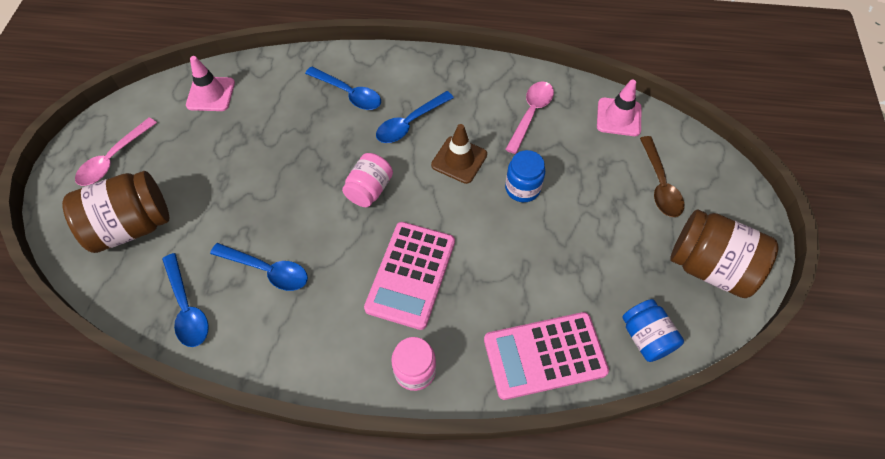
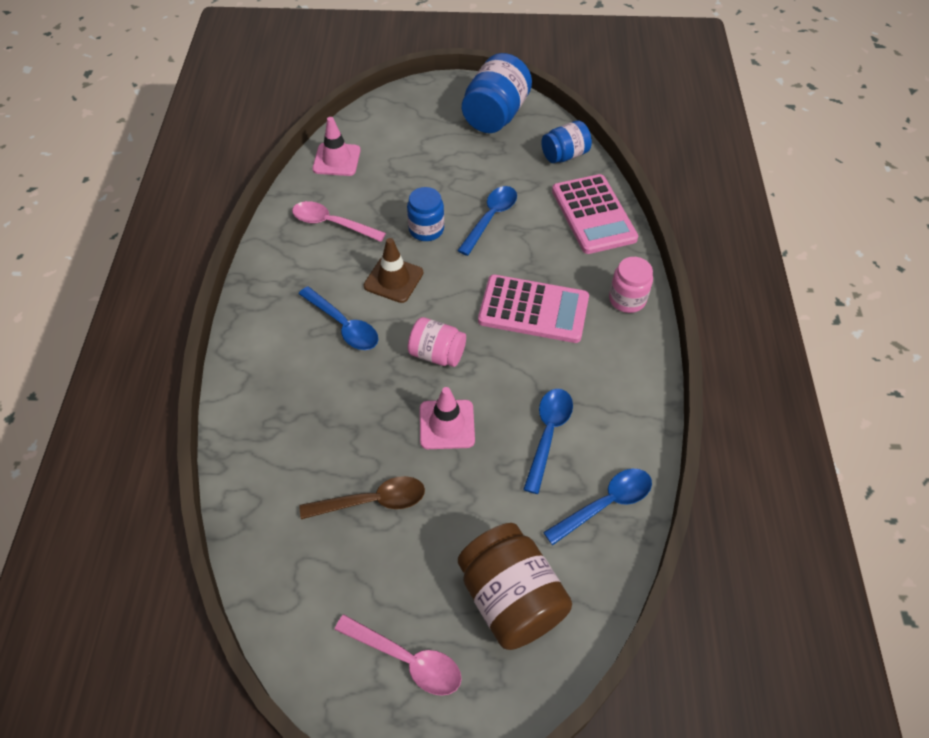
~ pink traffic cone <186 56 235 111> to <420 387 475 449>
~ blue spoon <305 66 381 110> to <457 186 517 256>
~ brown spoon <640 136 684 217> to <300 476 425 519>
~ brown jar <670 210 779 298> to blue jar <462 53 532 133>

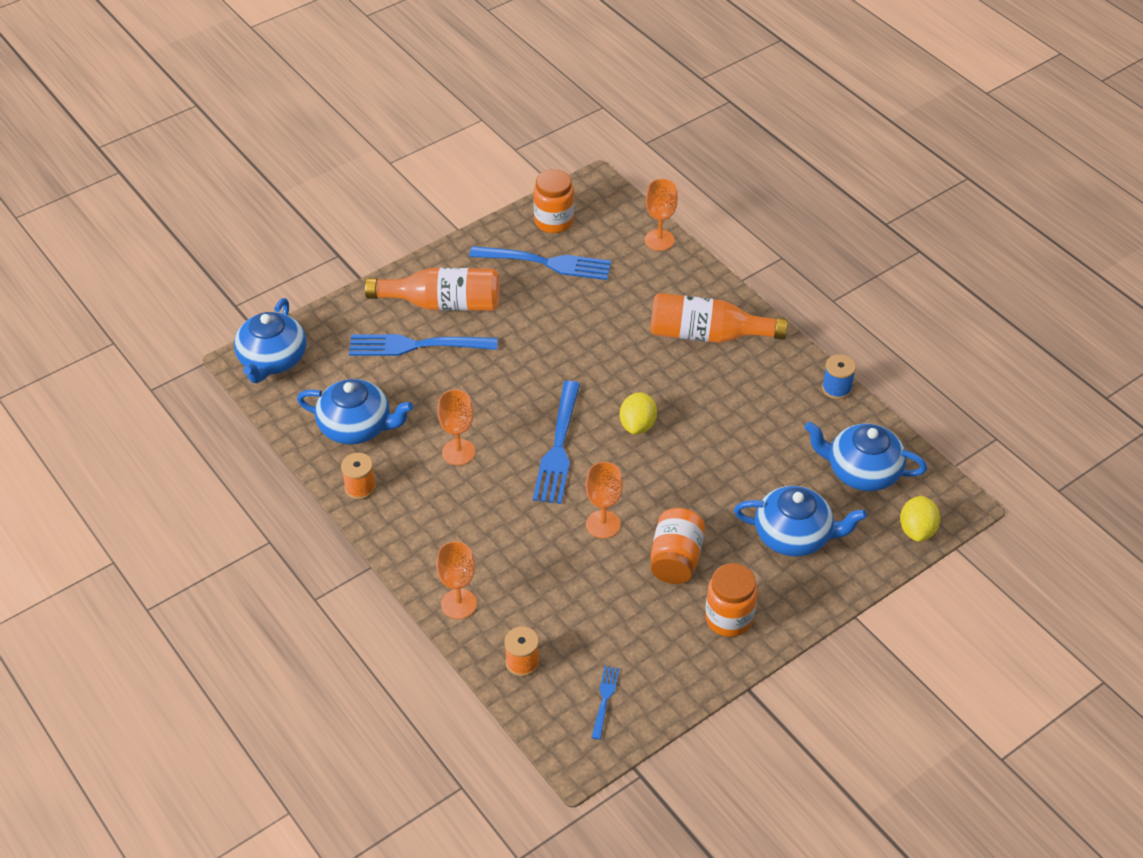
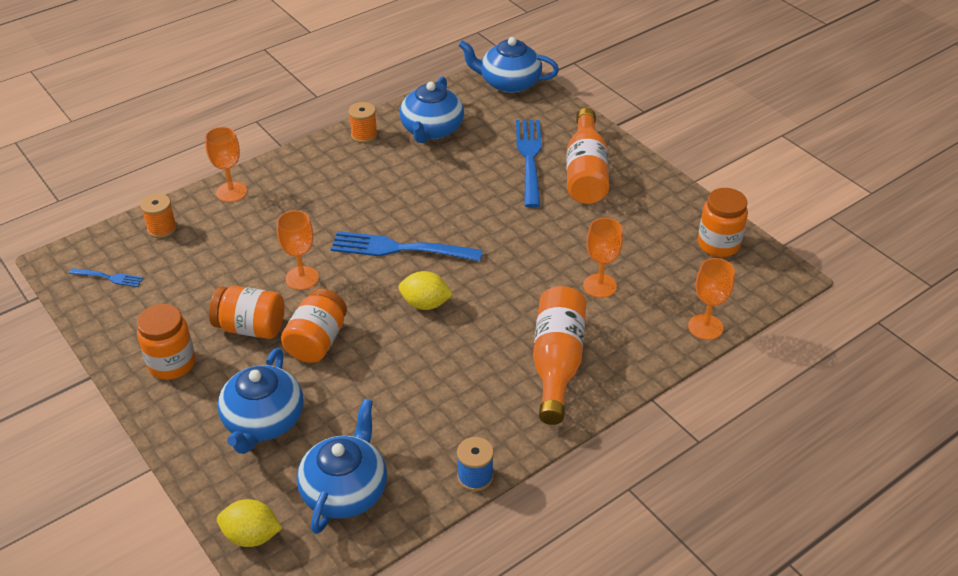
- blue fork <469 246 611 280>
+ orange jar <281 289 347 363>
~ orange goblet <438 390 475 465> to <583 218 623 298>

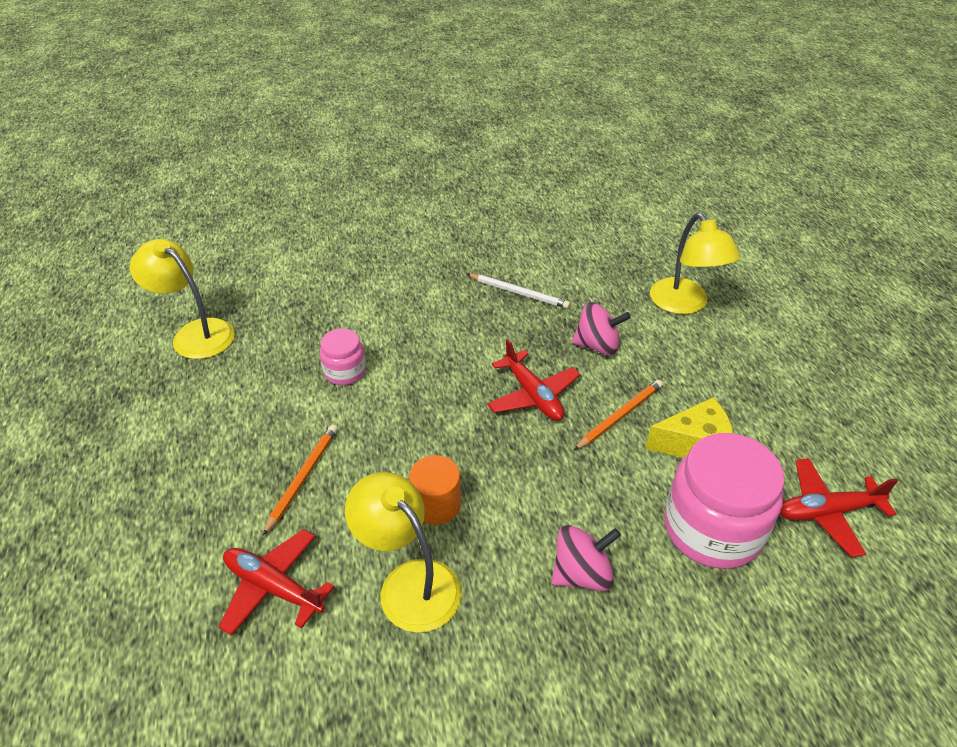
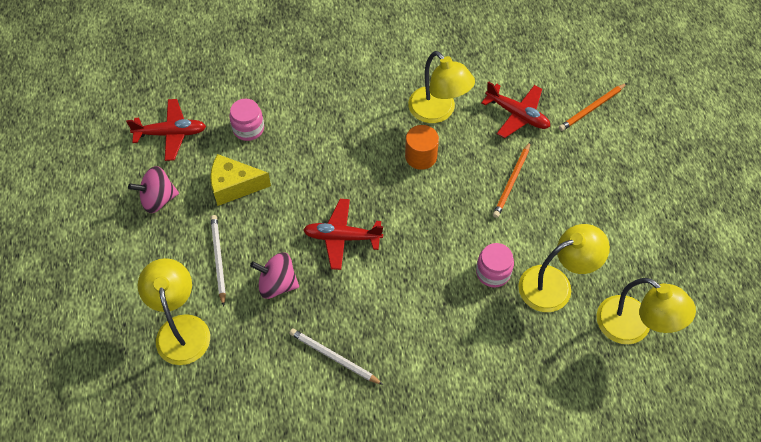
+ white pencil <210 215 226 307>
+ yellow lamp <518 224 610 312>
~ pink spinning top <552 525 621 591> to <128 166 179 213>
~ orange pencil <574 380 663 450> to <559 83 627 131>
~ red plane <487 339 580 421> = <303 199 383 270> 60 degrees counterclockwise
~ pink jar <664 433 784 569> = <229 99 264 141> x0.51

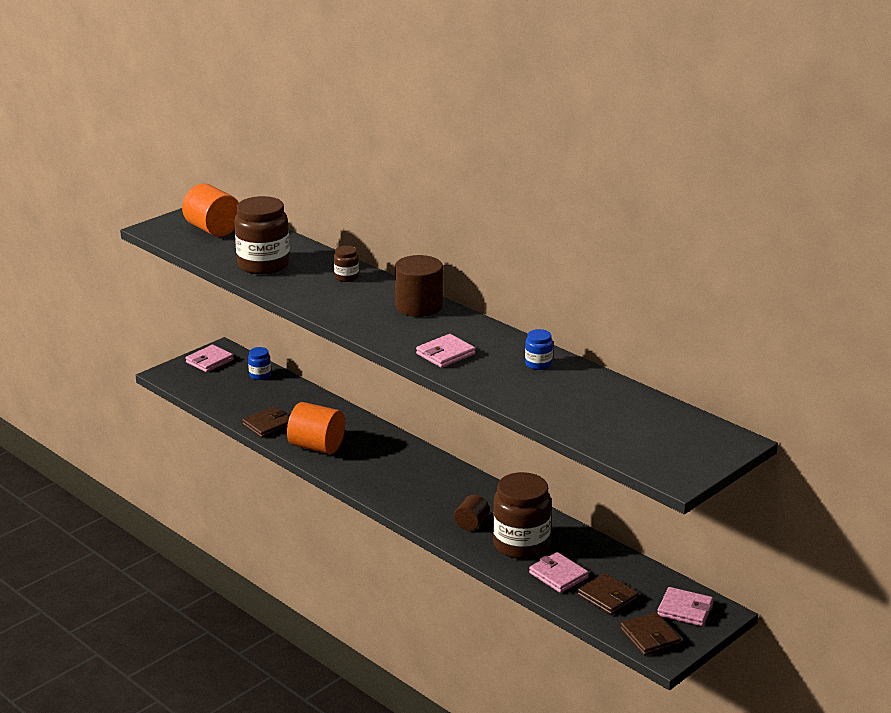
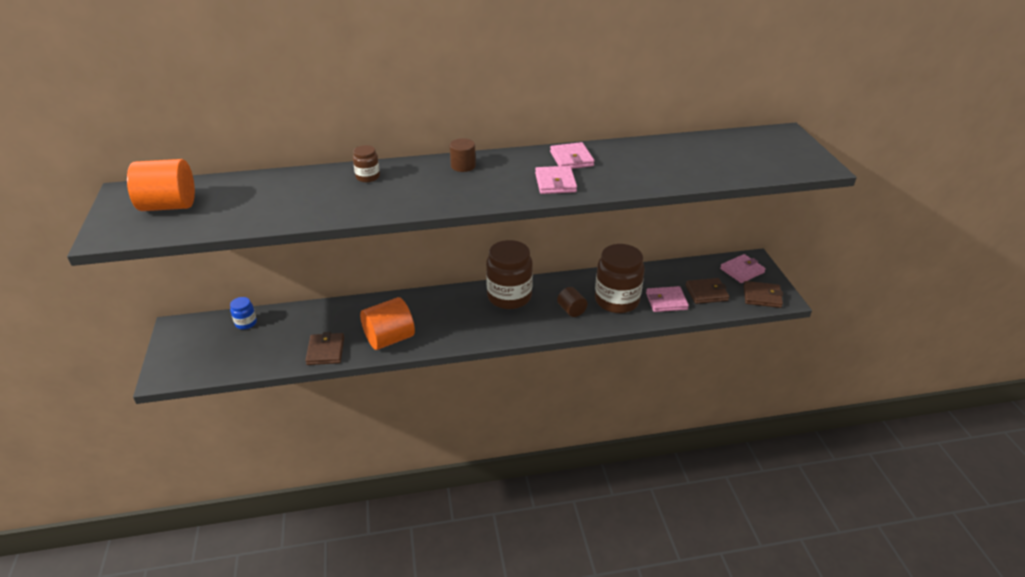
- blue jar <525 329 553 370>
~ pink wallet <185 345 234 372> to <550 142 595 169>
~ brown jar <234 196 290 275> to <486 240 533 309>
~ brown cylinder <395 255 443 317> = <450 138 476 172> x0.56

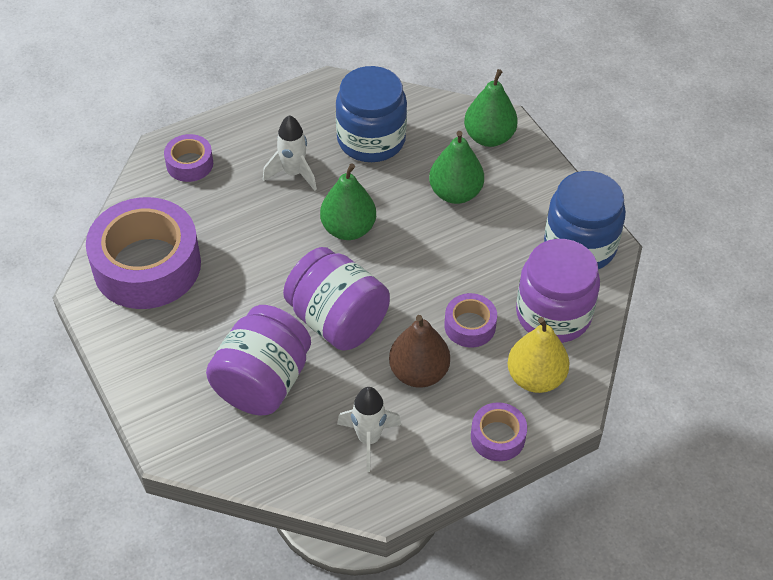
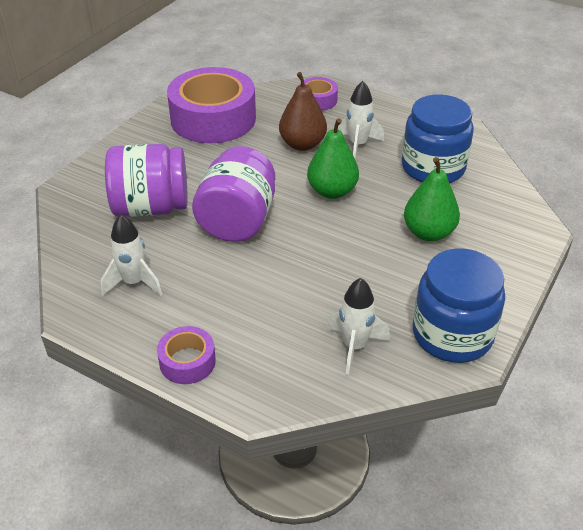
- purple tape <444 293 497 347>
- green pear <464 69 518 147>
- yellow pear <508 317 570 393>
~ brown pear <389 315 450 388> to <279 72 327 151>
~ purple jar <516 239 600 343> to white rocket <327 278 390 375>

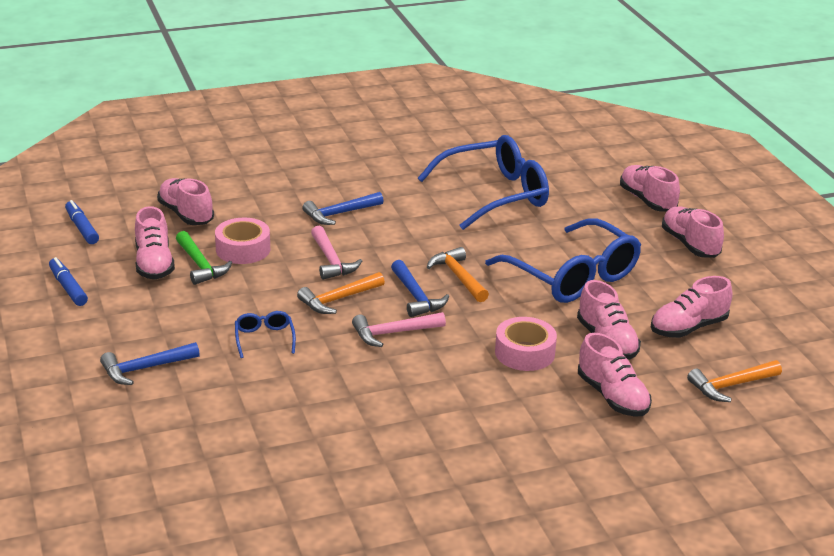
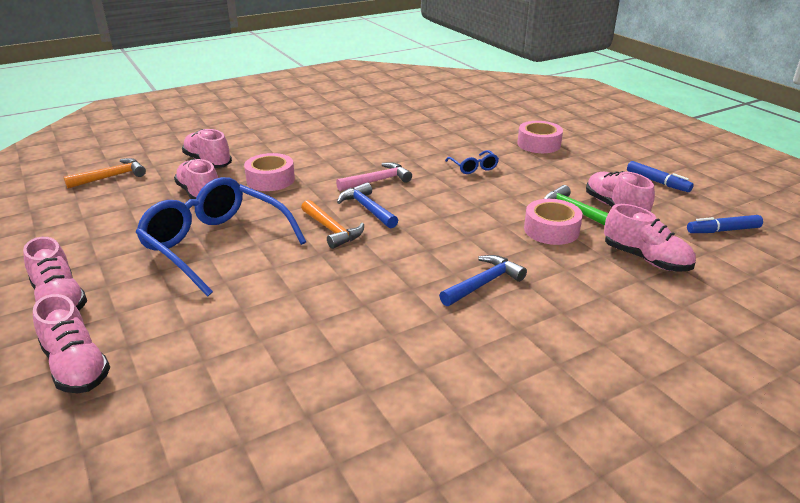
- orange hammer <297 272 385 314>
- pink hammer <311 226 362 280>
- blue glasses <418 135 549 230>
- pink shoe <651 276 732 338>
~ blue hammer <100 342 200 385> to pink tape <517 121 563 153>
~ blue marker <65 200 99 244> = <687 215 763 233> 120 degrees clockwise

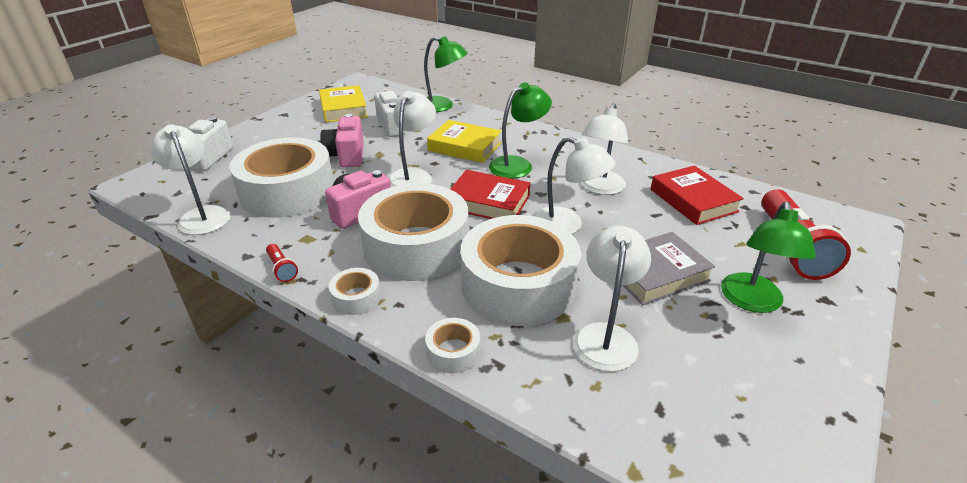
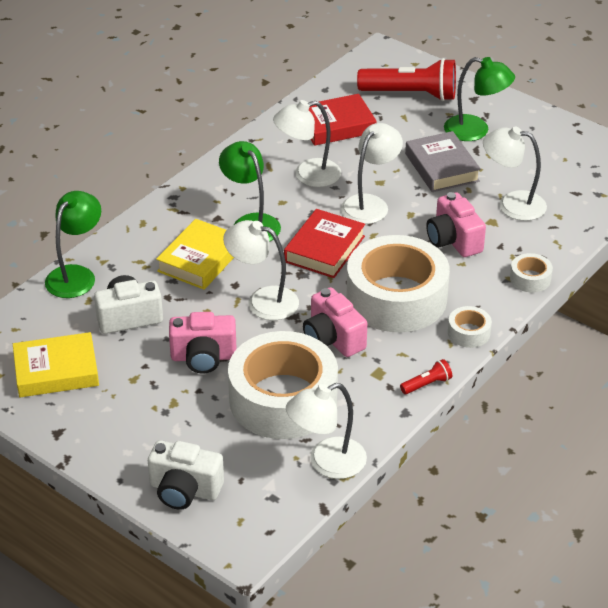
~ white tape <460 215 581 326> to pink camera <426 192 486 257>
~ white lamp <581 103 628 195> = <273 100 341 187> 135 degrees clockwise

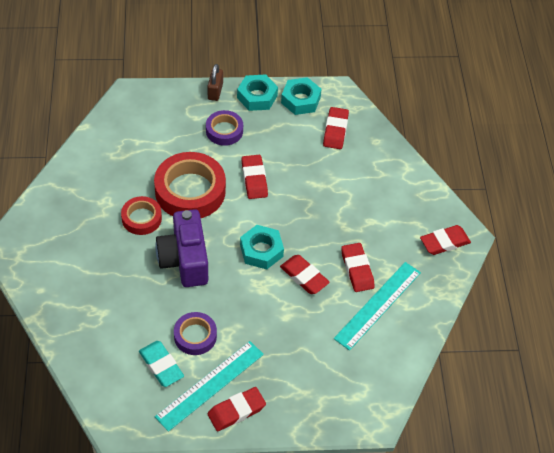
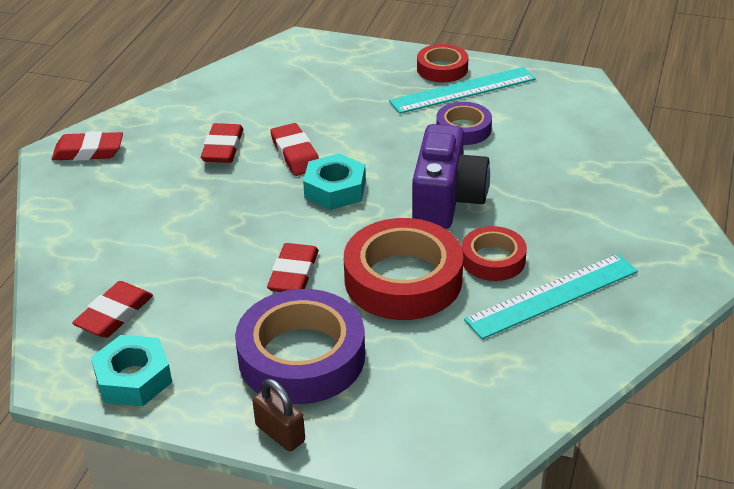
- turquoise eraser <139 341 184 387>
- turquoise nut <237 74 278 111>
~ turquoise ruler <334 262 421 351> to <464 254 638 339>
~ red eraser <208 387 266 431> to red tape <417 44 468 82>
~ brown padlock <207 64 223 101> = <252 379 305 451> 75 degrees counterclockwise
~ purple tape <206 110 243 146> = <235 289 365 404> x1.81

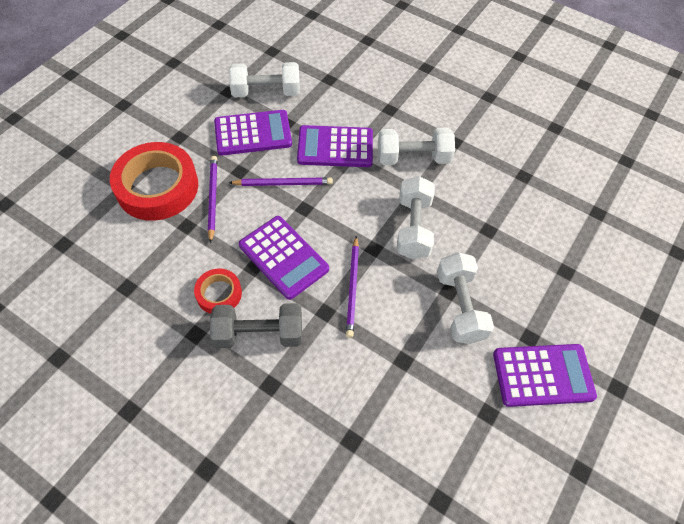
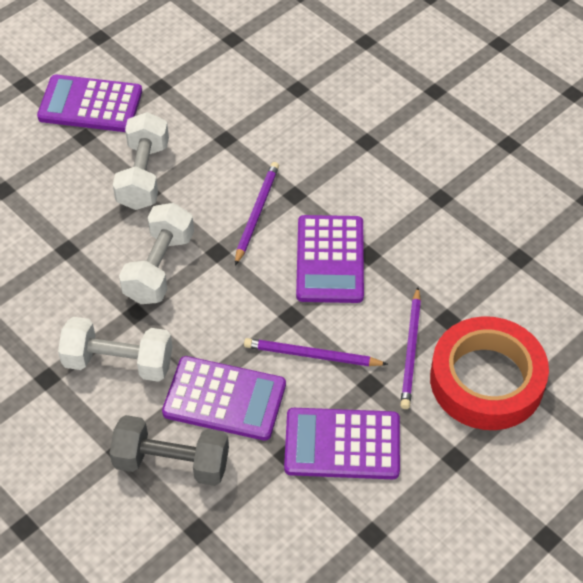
- red tape <194 268 242 314>
- white dumbbell <229 62 300 97>
~ grey dumbbell <210 303 302 348> to <110 415 229 486>
~ purple calculator <239 216 329 300> = <296 215 364 303> 150 degrees counterclockwise

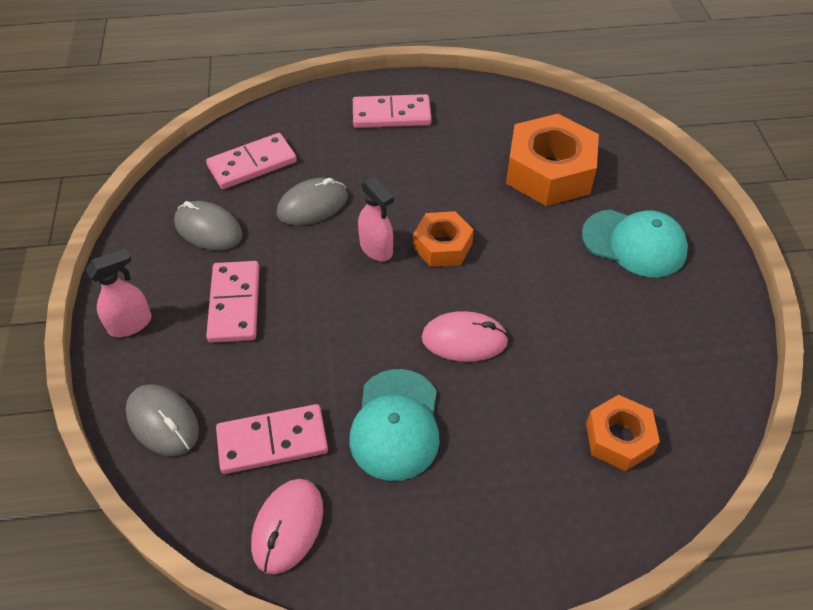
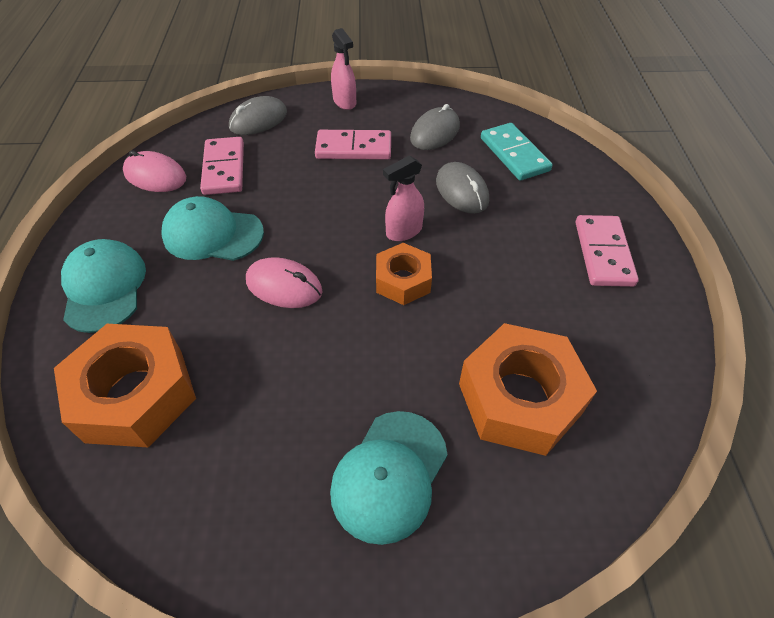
+ turquoise cap <61 239 146 333>
~ pink domino <206 133 297 189> to turquoise domino <481 123 552 181>
~ pink mouse <422 311 509 362> = <246 257 322 308> 75 degrees counterclockwise
~ orange nut <586 395 660 471> = <54 324 196 447> x1.73

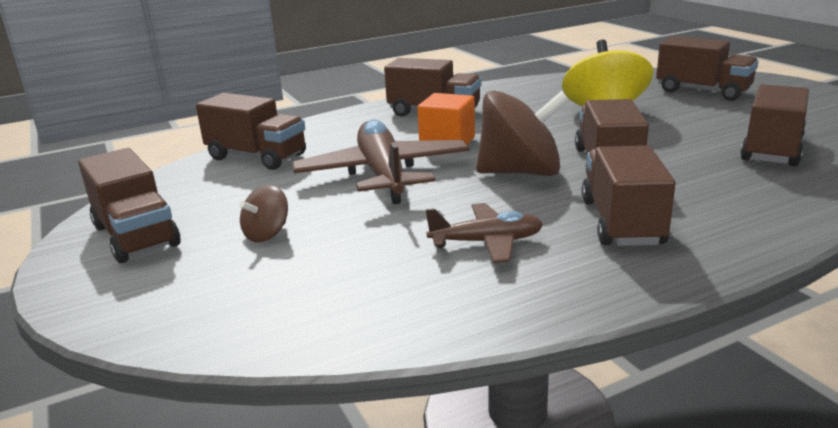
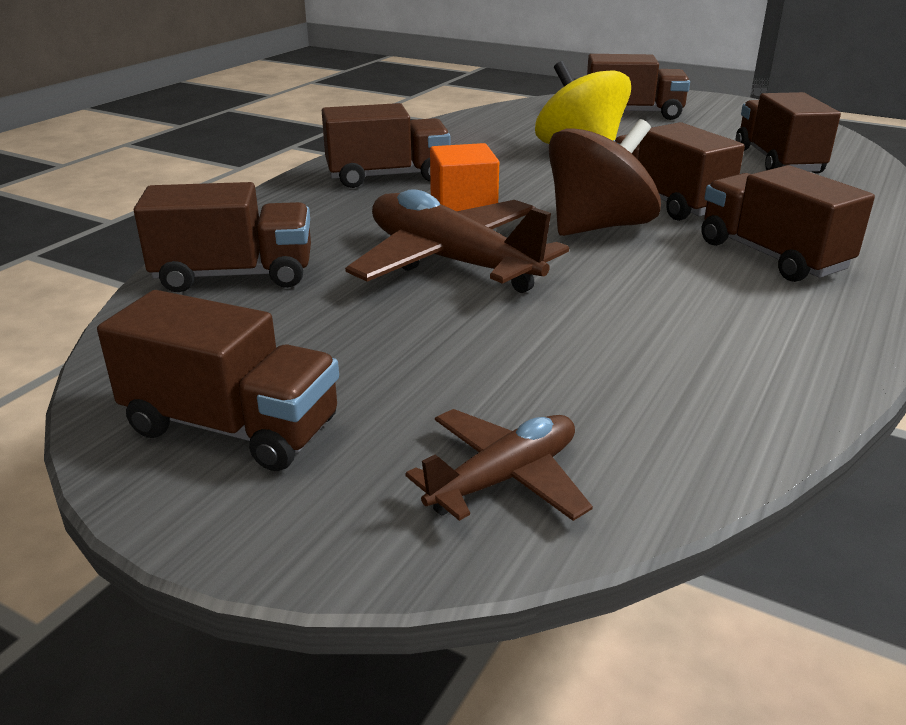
- brown spinning top <239 185 288 242>
~ brown plane <425 203 543 263> to <405 409 593 521>

